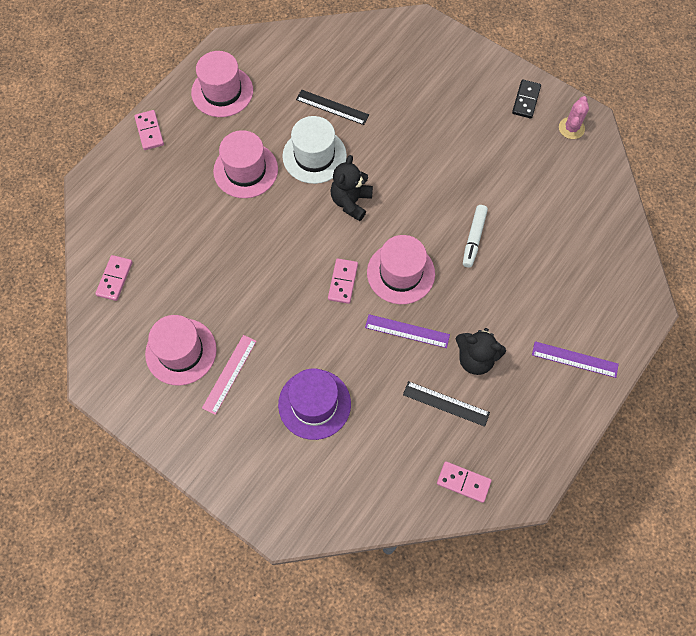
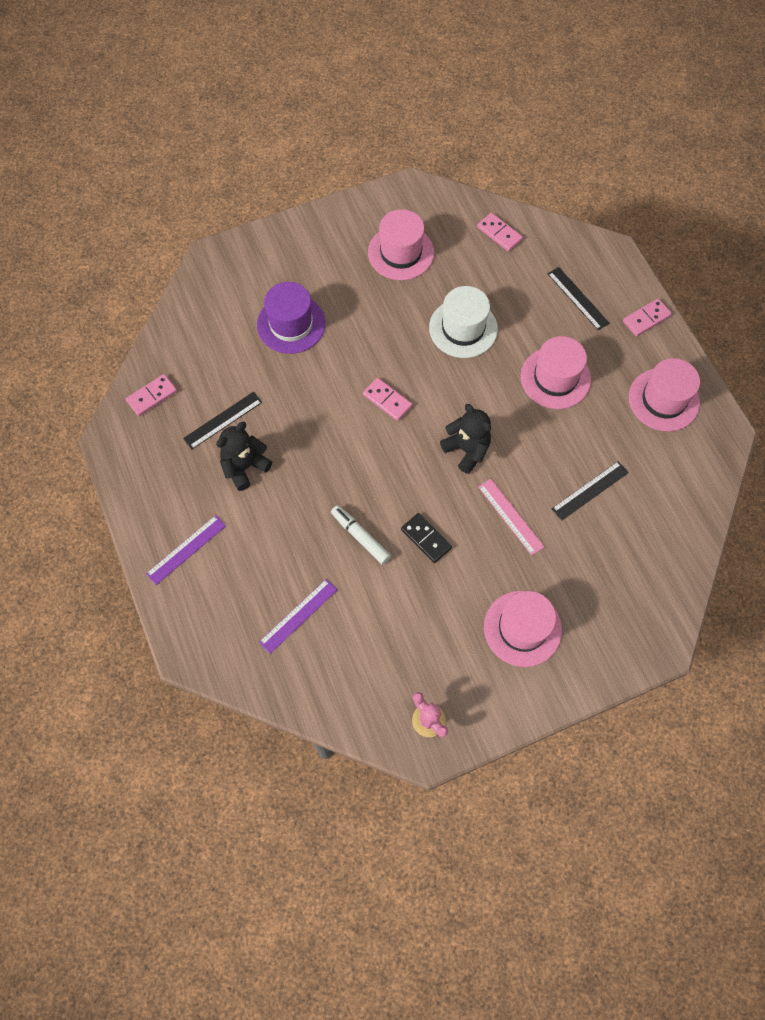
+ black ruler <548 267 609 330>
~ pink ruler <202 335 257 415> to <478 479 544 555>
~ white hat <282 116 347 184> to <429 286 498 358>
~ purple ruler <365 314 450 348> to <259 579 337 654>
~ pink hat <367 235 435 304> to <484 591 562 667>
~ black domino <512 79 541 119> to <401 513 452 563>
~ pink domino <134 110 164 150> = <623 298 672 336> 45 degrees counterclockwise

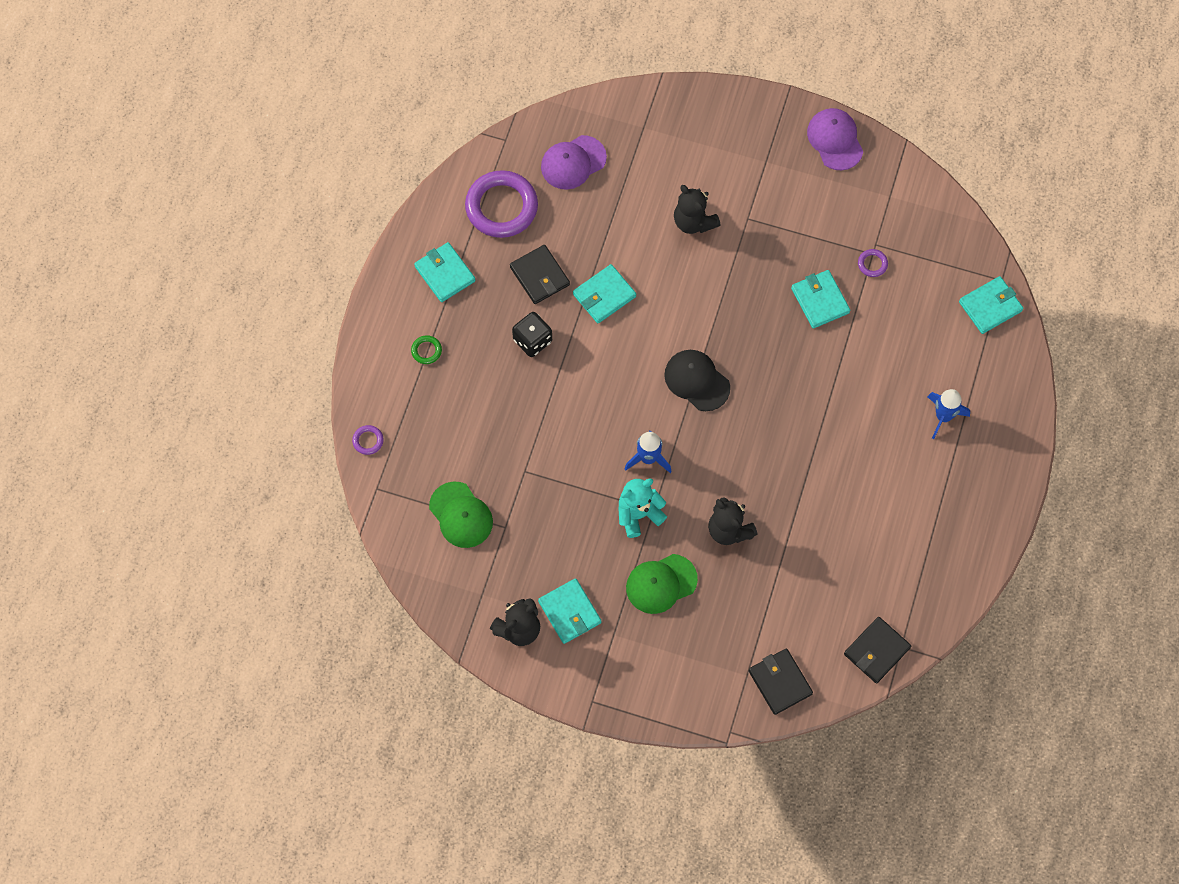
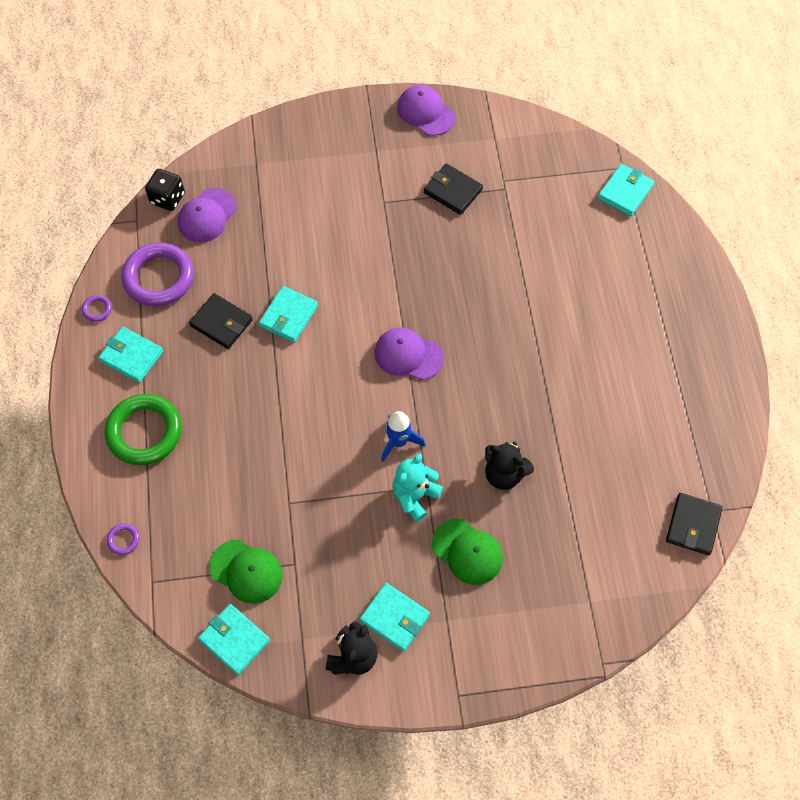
- black teddy bear <674 185 721 234>
- blue rocket <928 389 970 439>
~ black dice <512 312 552 357> to <145 169 185 211>
~ black wallet <749 649 813 715> to <424 163 483 215>
~ turquoise wallet <791 270 850 328> to <198 604 270 675>
~ purple ring <858 249 888 277> to <82 295 112 322>
~ black cap <664 350 730 411> to purple cap <375 327 444 380>
~ green cap <626 554 698 614> = <432 519 503 585> 90 degrees counterclockwise
~ green ring <411 335 442 364> = <105 394 182 465> x2.43

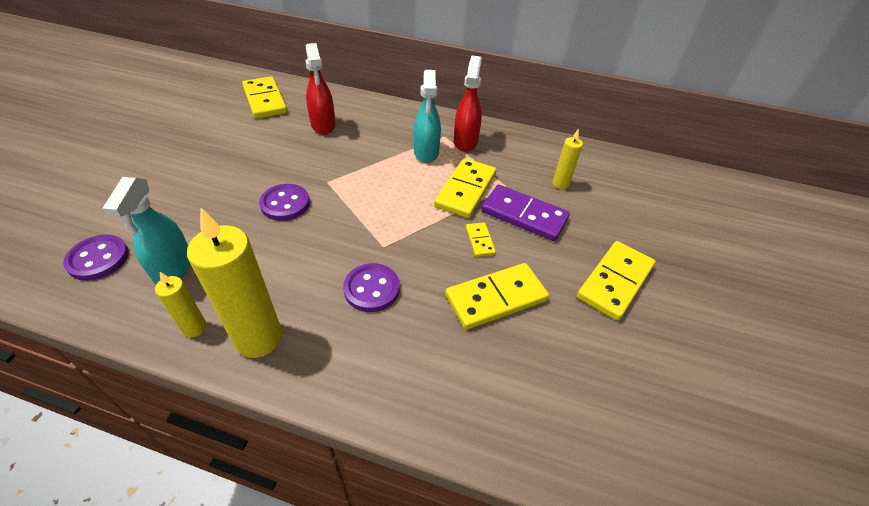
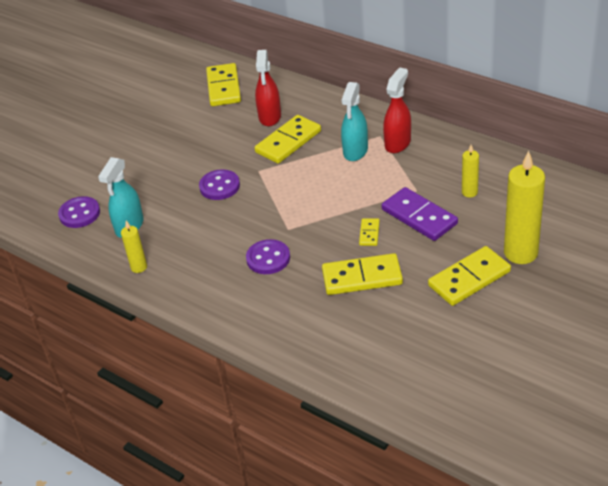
~ yellow candle <187 208 282 358> to <504 151 545 264>
~ yellow domino <434 158 496 218> to <255 115 321 164>

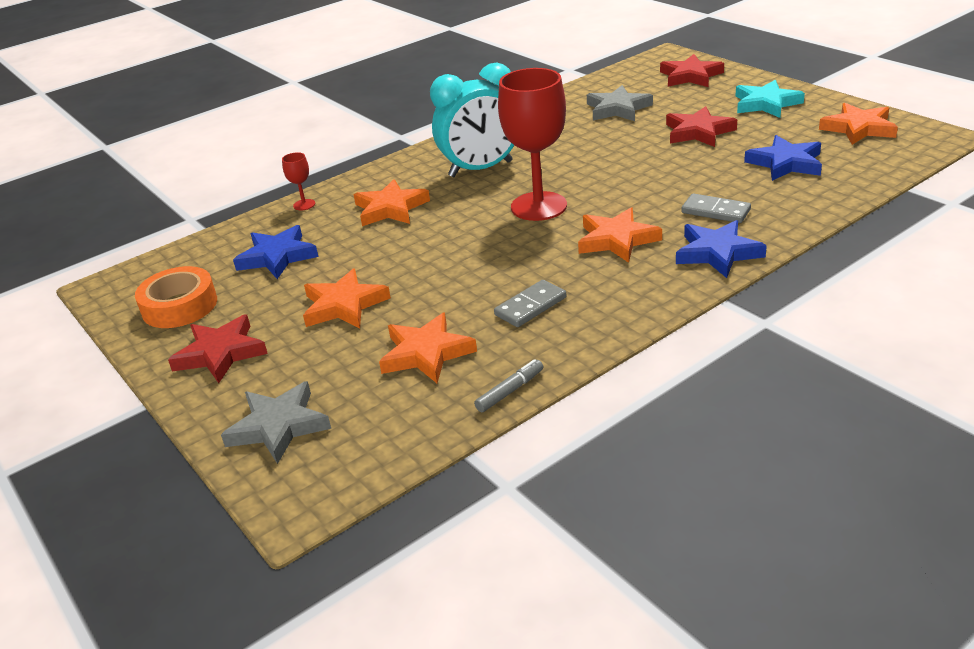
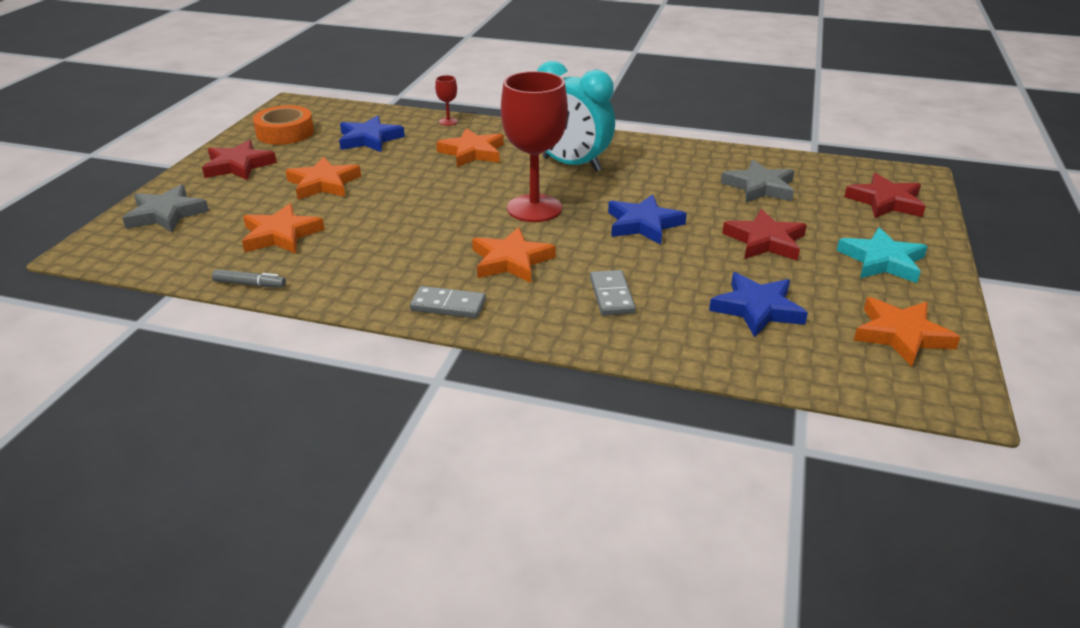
~ grey domino <494 280 566 327> to <410 286 486 318>
~ blue star <676 220 767 278> to <608 194 687 245>

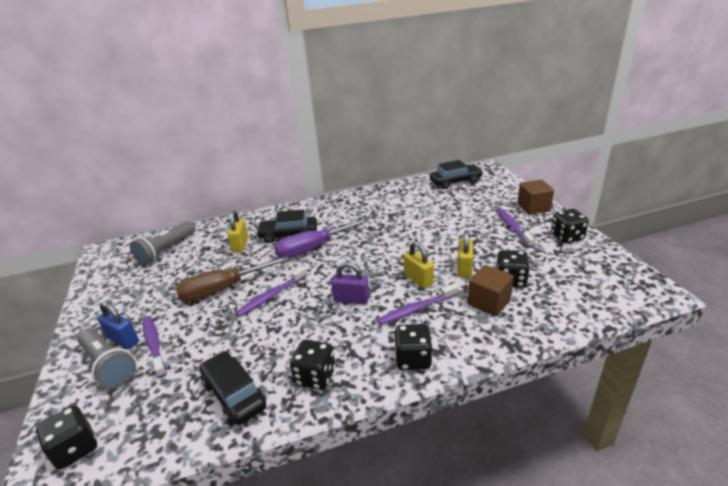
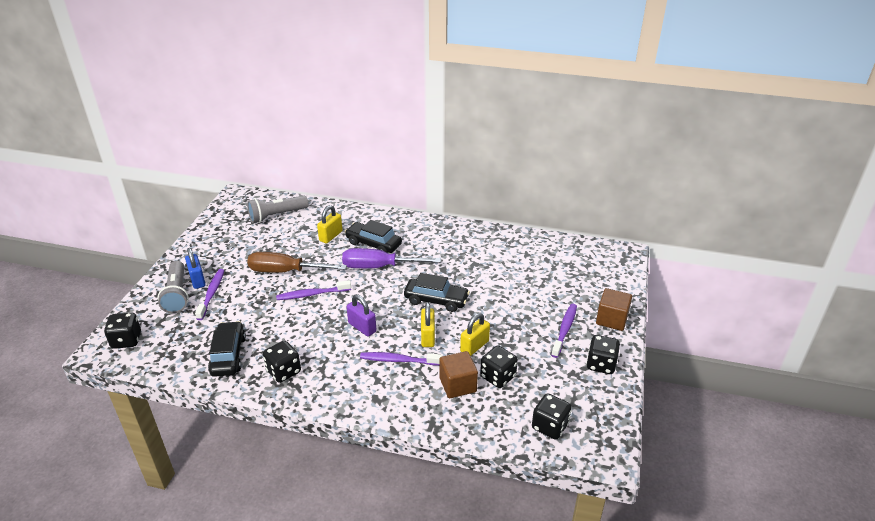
~ black dice <395 324 433 370> to <532 393 572 440>
~ black car <430 160 483 189> to <404 273 470 312>

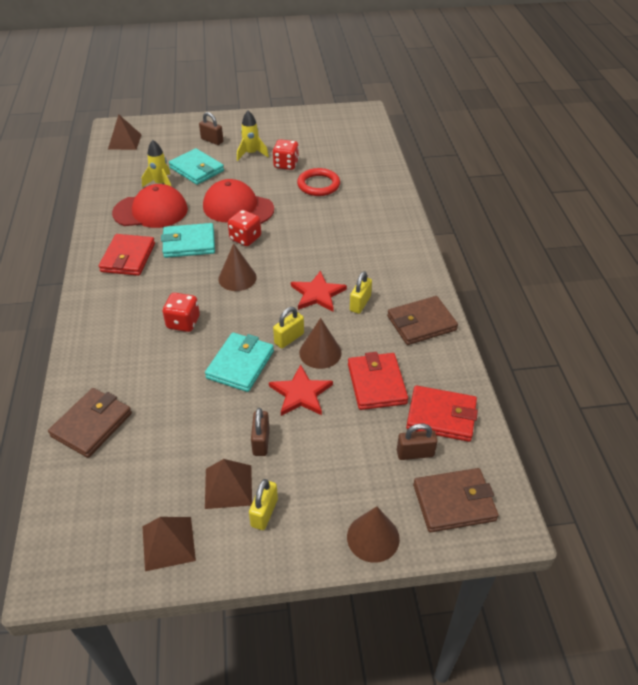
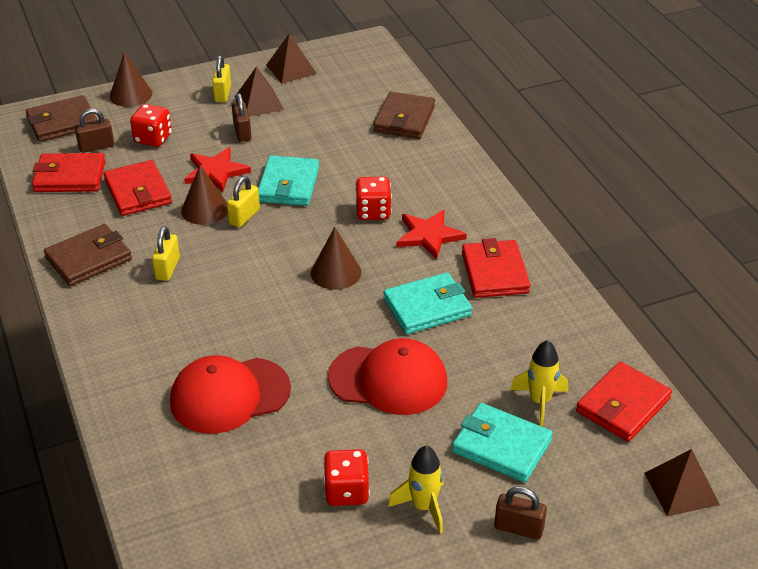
- red ring <297 168 340 196>
+ red wallet <576 361 672 442>
~ red cap <112 184 188 228> to <170 355 291 434>
~ red dice <228 210 261 246> to <130 104 172 147>
~ red star <291 271 347 312> to <396 210 467 260>

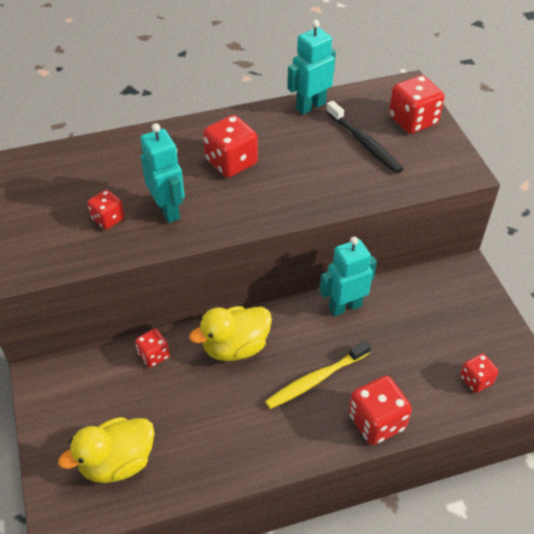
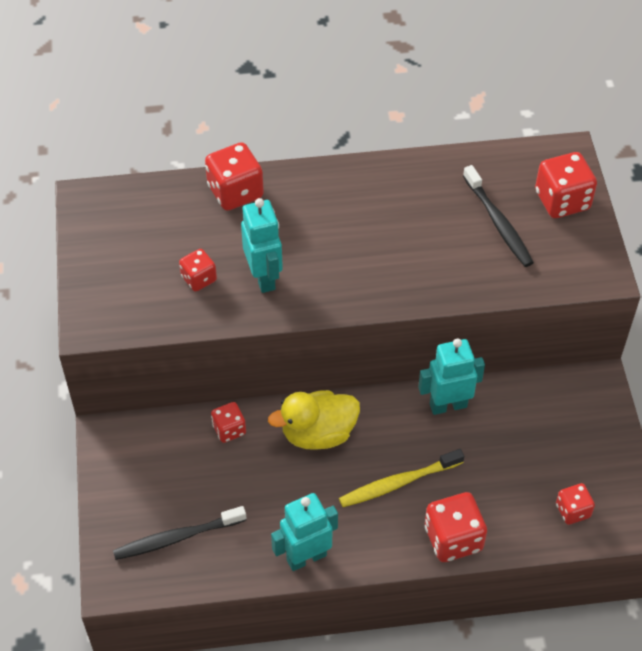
~ red dice <203 115 258 178> to <205 142 264 211>
~ turquoise robot <287 20 336 115> to <271 493 338 571>
~ yellow duck <58 417 154 483> to black toothbrush <113 506 246 560>

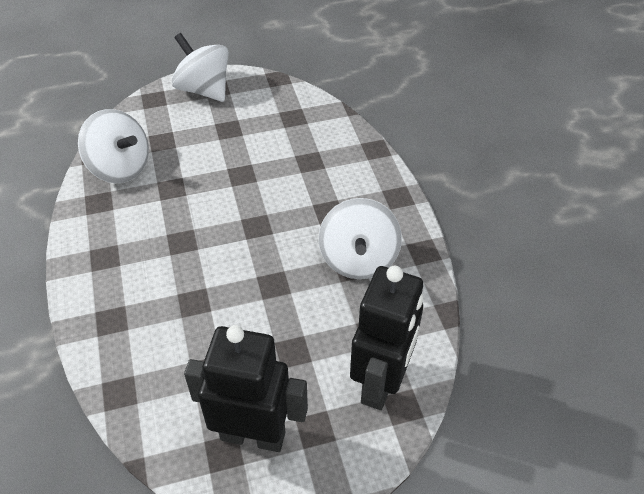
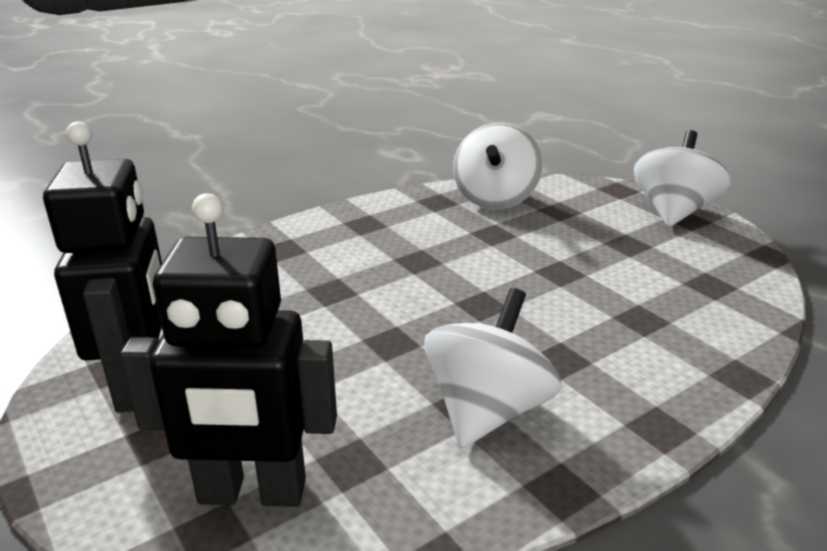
~ white spinning top <318 198 402 279> = <424 288 562 448> 135 degrees clockwise

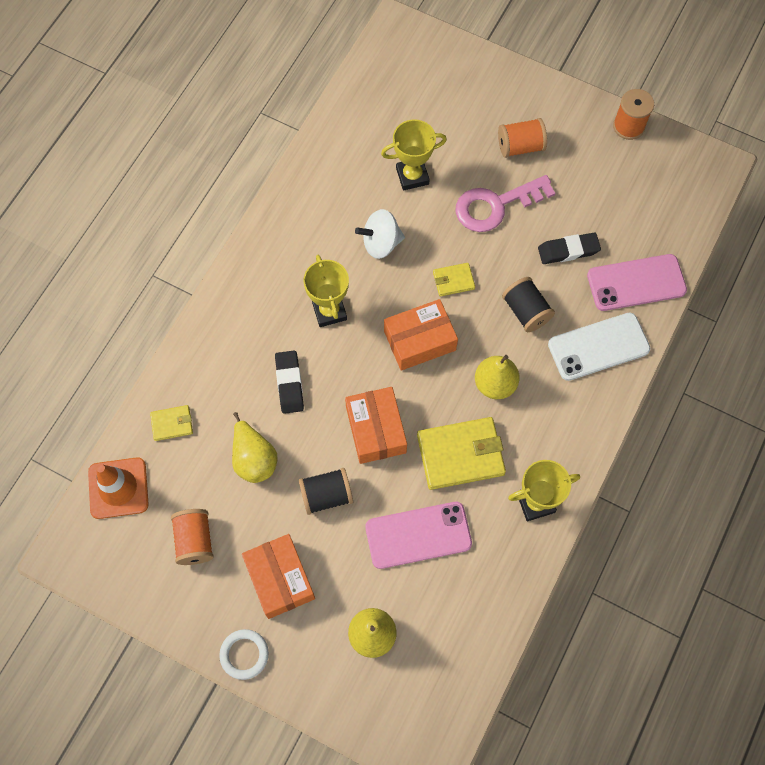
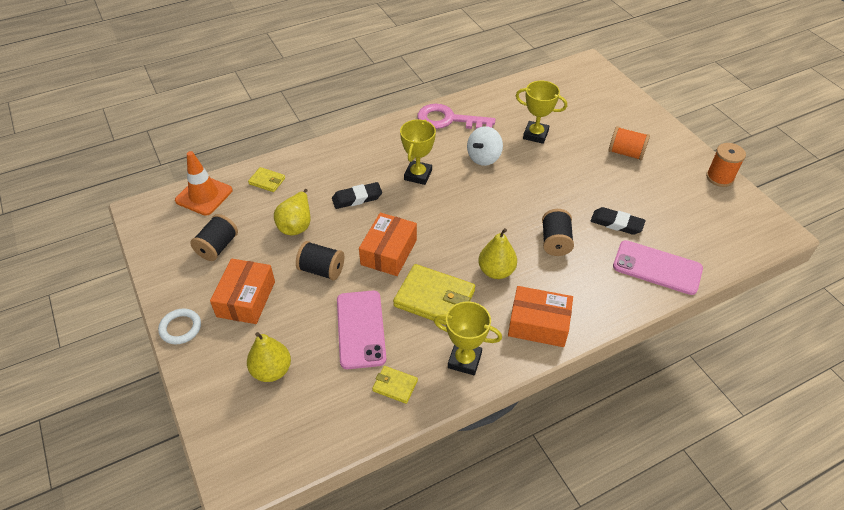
- white phone <548 313 650 381>
~ orange box <384 299 458 371> to <508 286 573 347>
~ yellow wallet <433 263 475 297> to <372 366 418 404>
~ pink key <455 175 555 232> to <417 104 496 129>
~ orange spool <171 509 214 565> to black spool <190 214 238 261>
~ black eraser <275 351 304 414> = <332 182 382 209> 45 degrees clockwise
~ white spinning top <355 209 405 259> = <467 126 503 166> 75 degrees counterclockwise
~ pink phone <365 502 472 569> = <337 291 386 369> 60 degrees clockwise

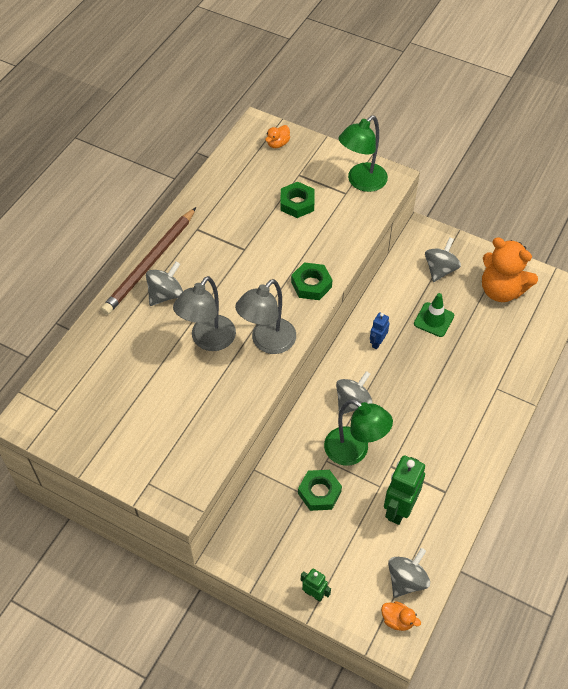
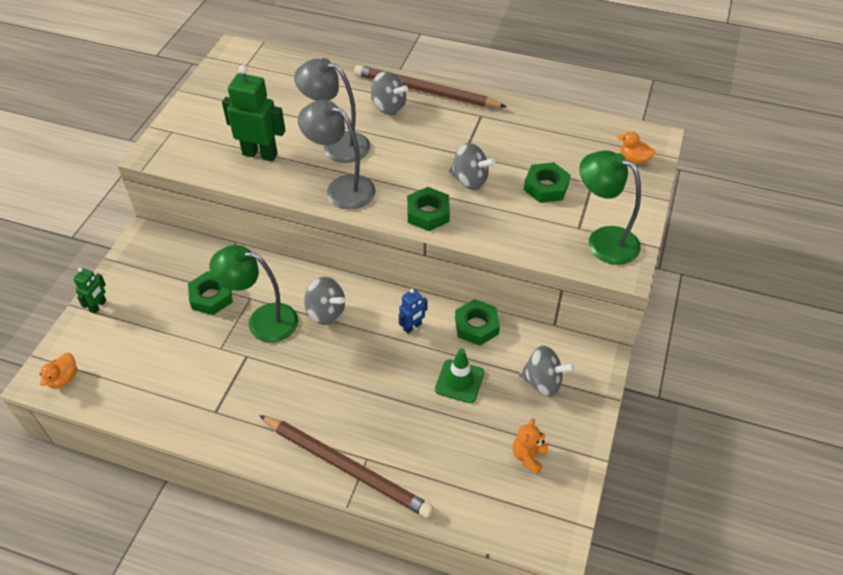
+ brown pencil <259 415 434 518>
+ green nut <455 299 500 345>
~ green robot <384 455 425 525> to <222 65 285 161>
~ grey spinning top <388 548 430 598> to <449 143 495 190>
~ green lamp <324 399 393 466> = <209 245 298 343> 75 degrees clockwise
~ blue robot <370 312 389 349> = <399 289 428 334> 120 degrees clockwise
~ orange teddy bear <482 237 538 302> = <513 418 548 474> x0.49

